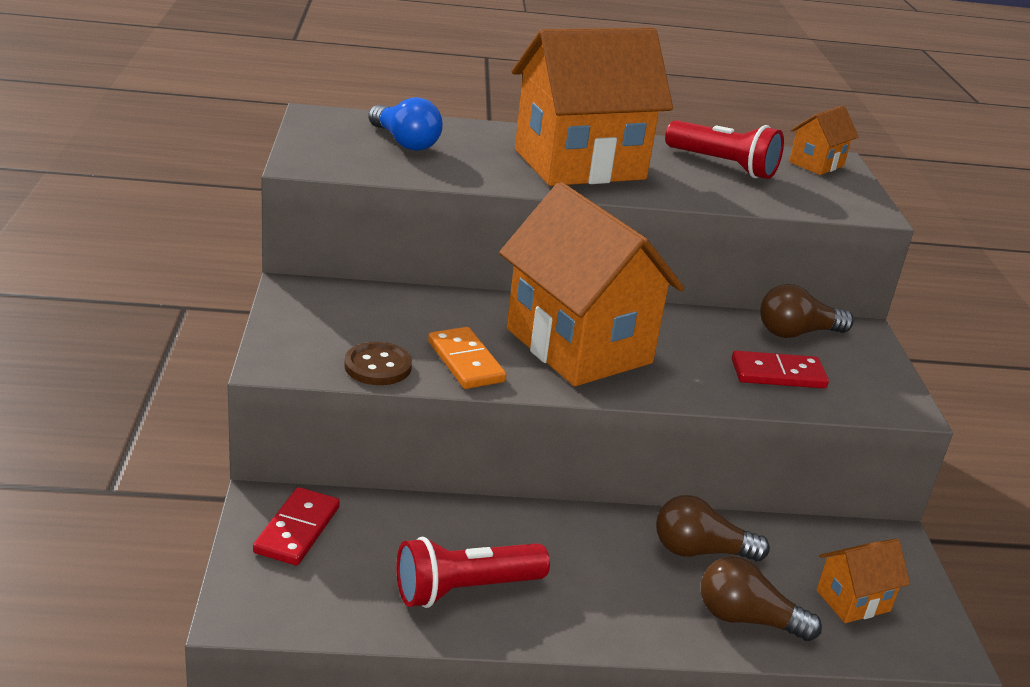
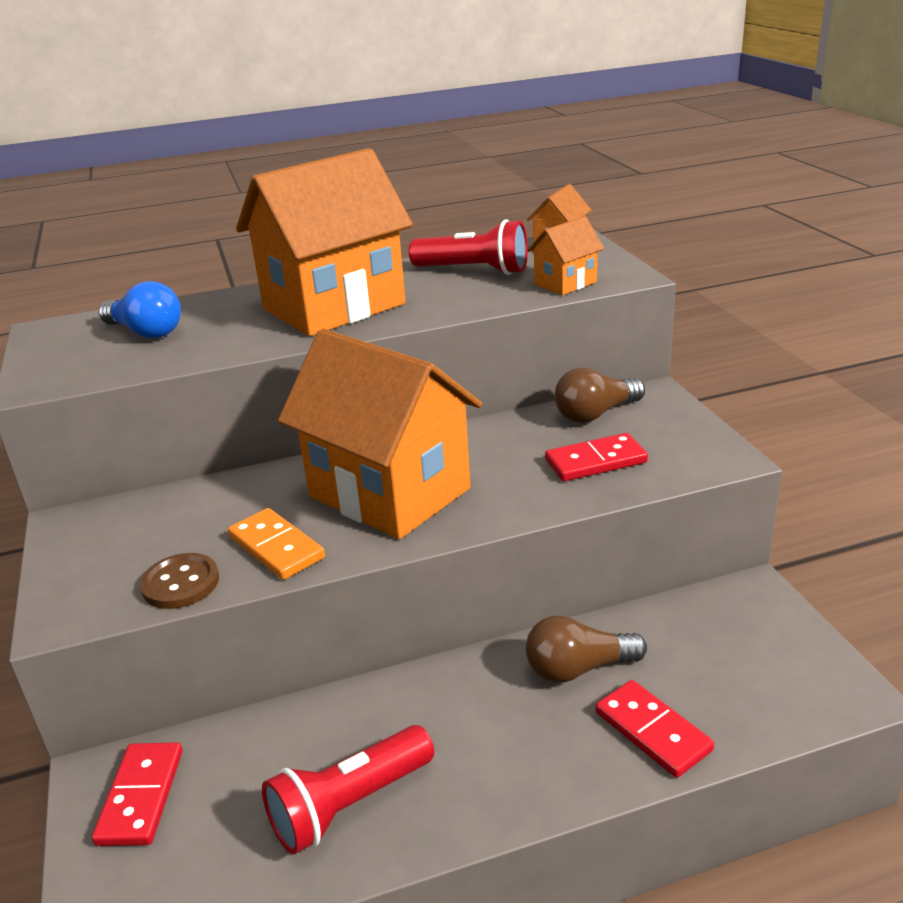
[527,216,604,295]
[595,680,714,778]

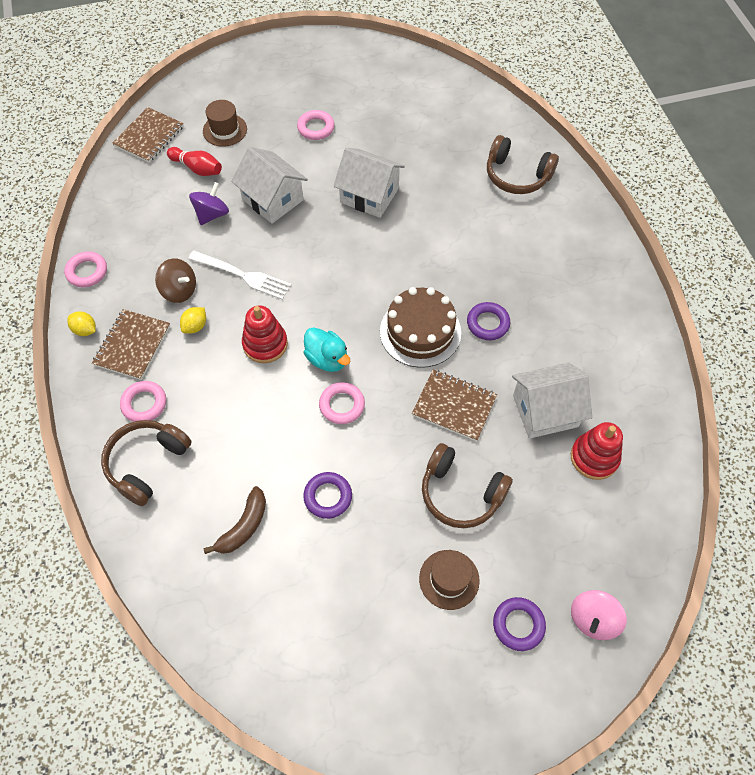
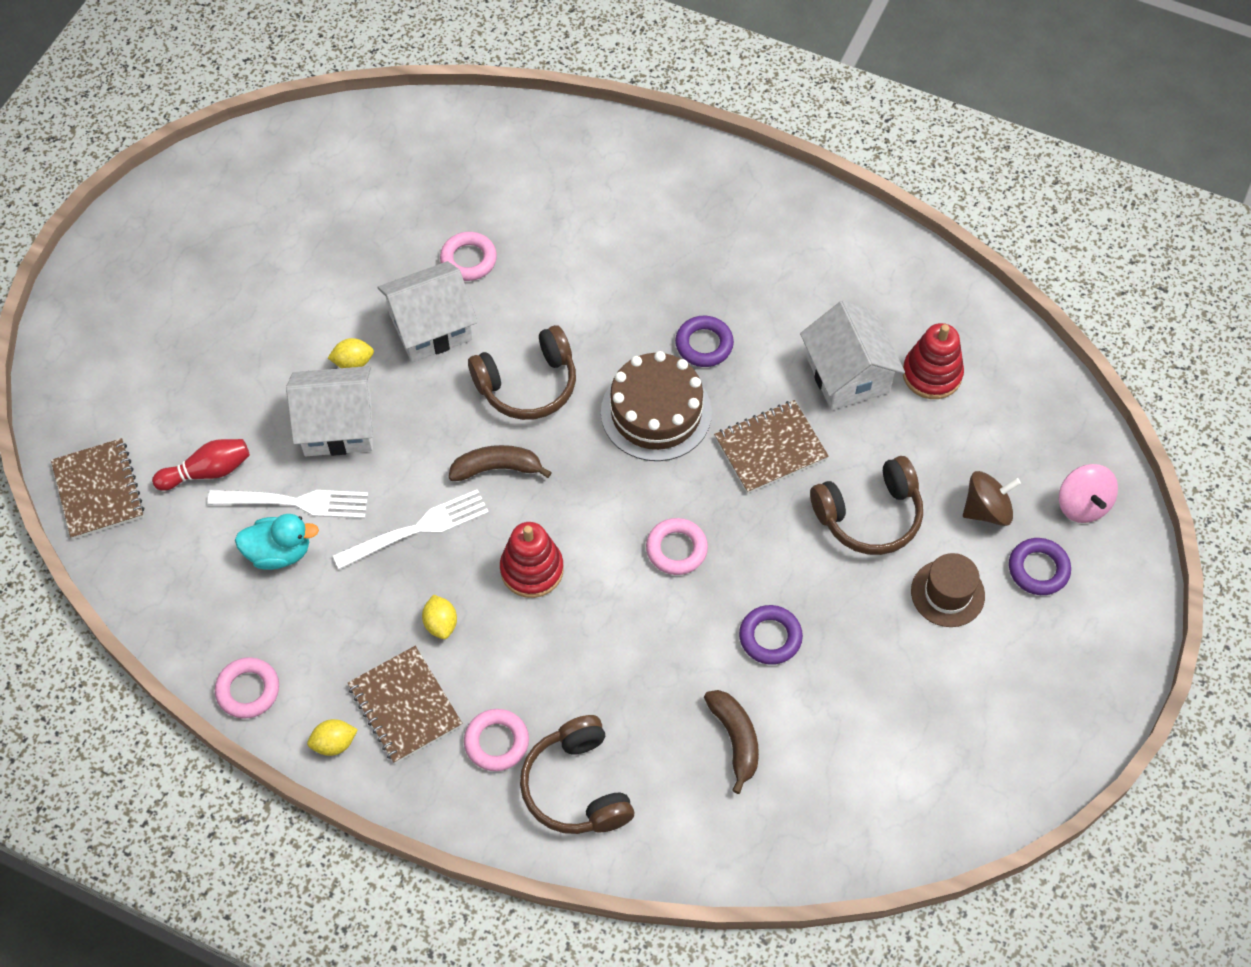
[203,100,247,147] (first image)
[328,338,374,368]
[449,445,552,481]
[963,471,1021,526]
[440,232,497,281]
[235,514,319,570]
[468,325,576,420]
[207,489,368,519]
[800,301,905,410]

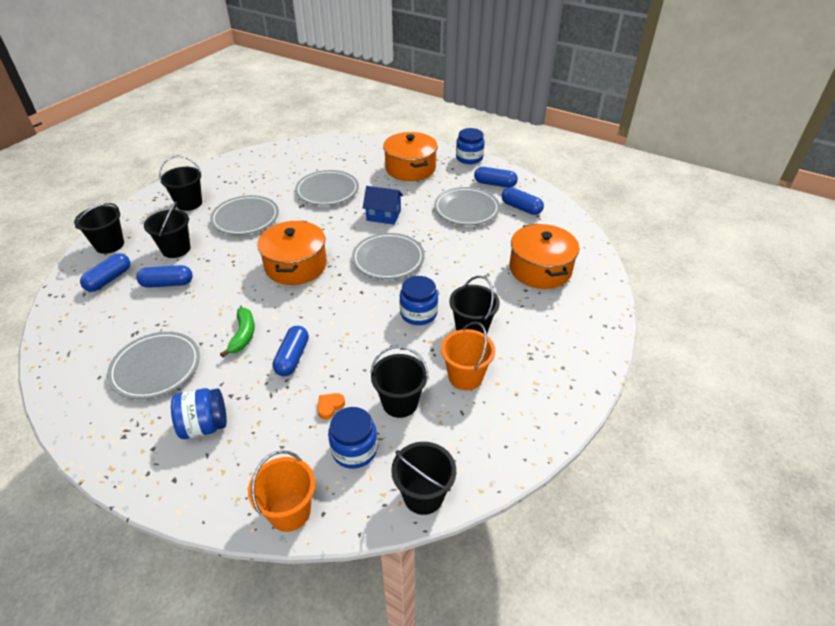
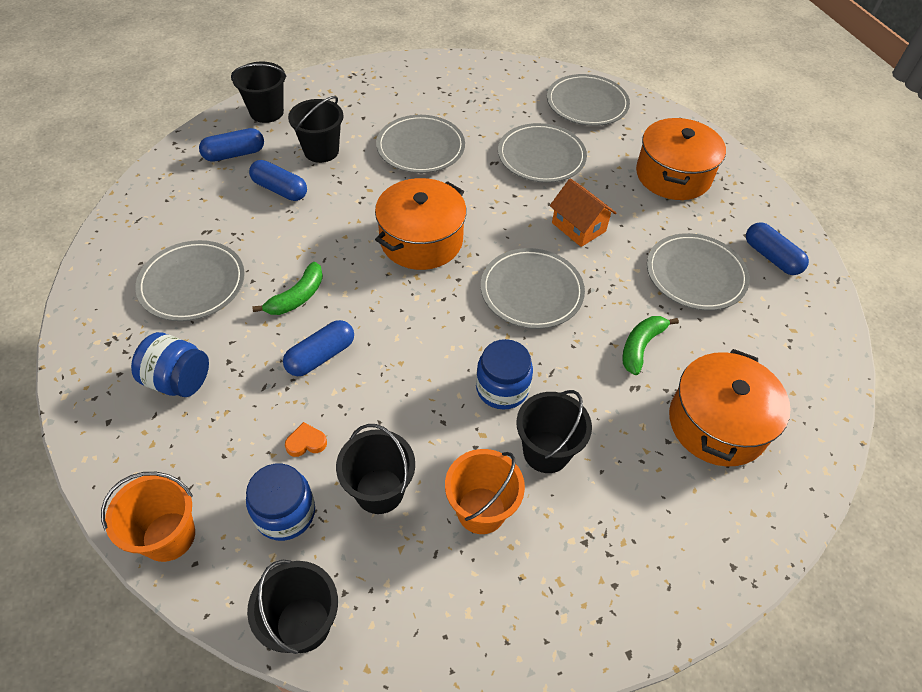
[159,155,202,211] (first image)
[456,128,485,164] (first image)
[501,187,544,215] (first image)
[547,74,630,126]
[622,316,679,375]
[550,178,616,247]

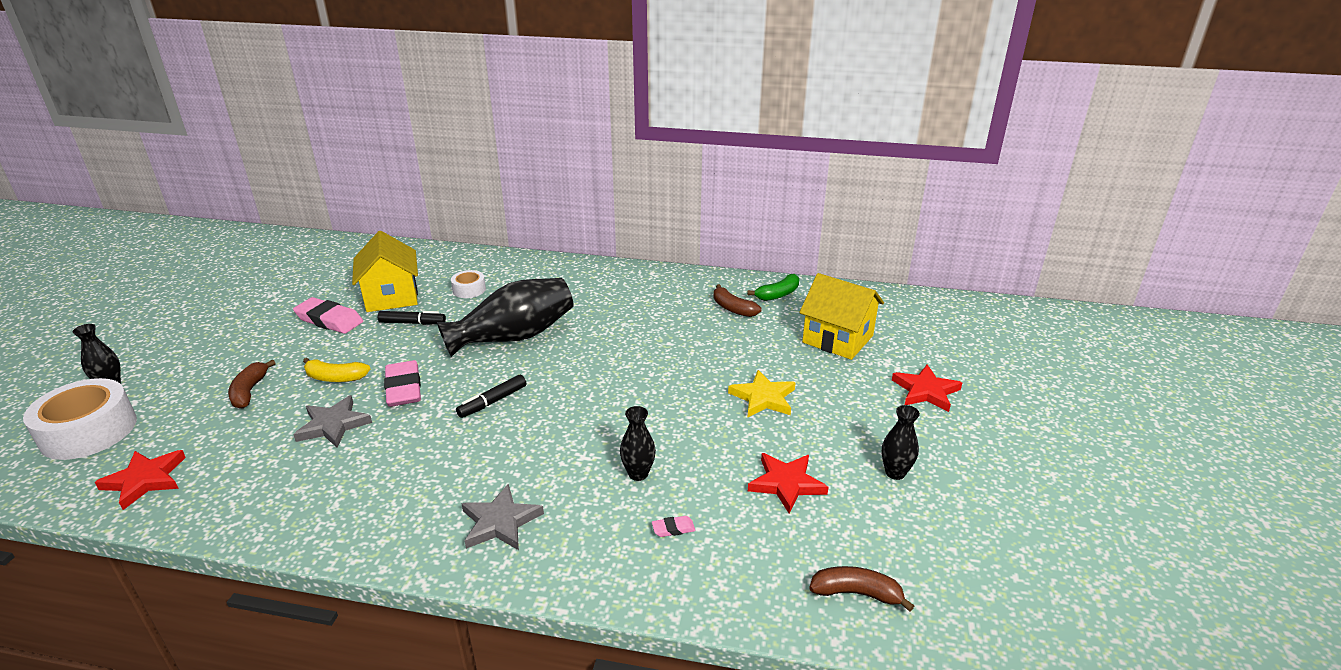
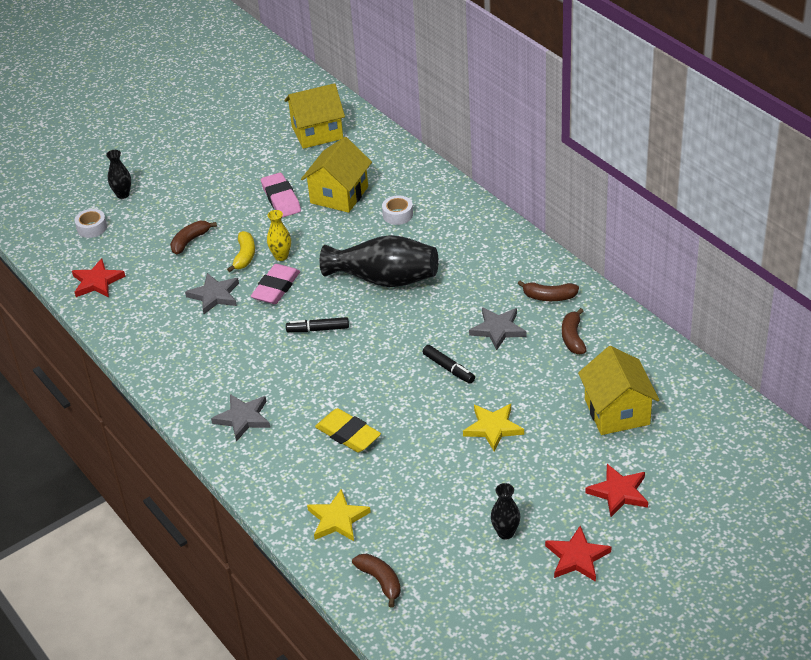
[652,516,695,537] (first image)
[748,274,799,301] (first image)
[267,210,291,261]
[284,83,345,149]
[307,489,371,541]
[469,308,526,350]
[518,281,579,301]
[423,345,475,384]
[545,526,611,582]
[315,408,381,453]
[227,231,255,272]
[74,209,107,238]

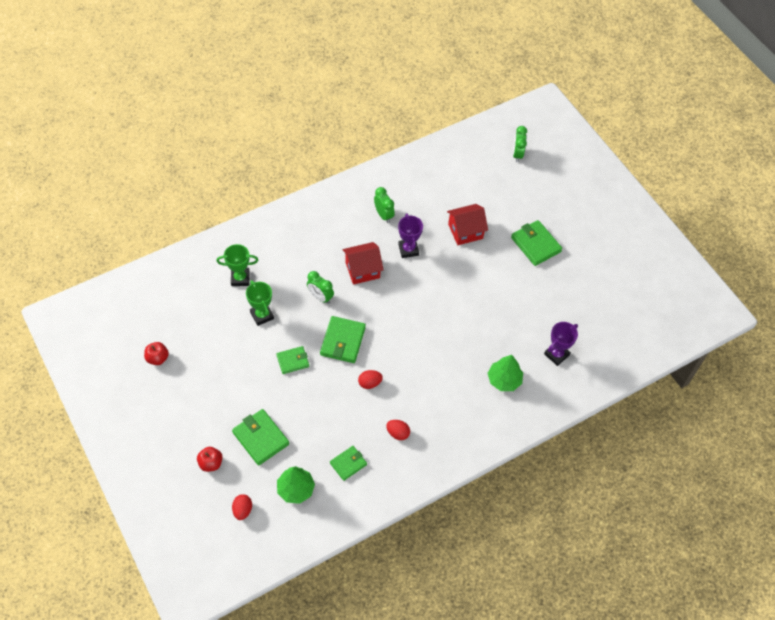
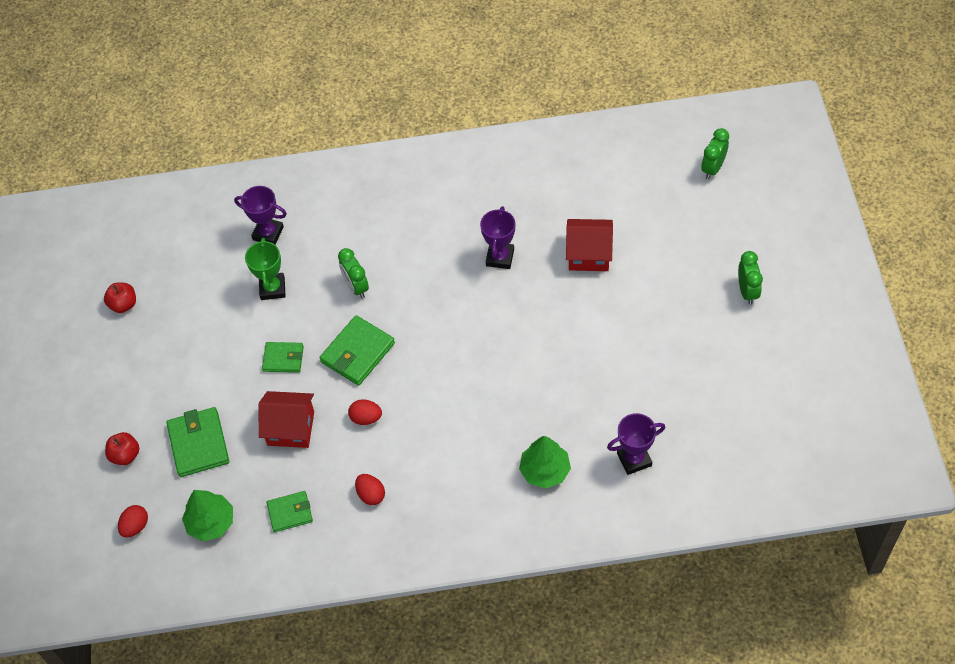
[511,220,562,266] (first image)
[259,391,314,448]
[738,251,763,305]
[234,186,287,244]

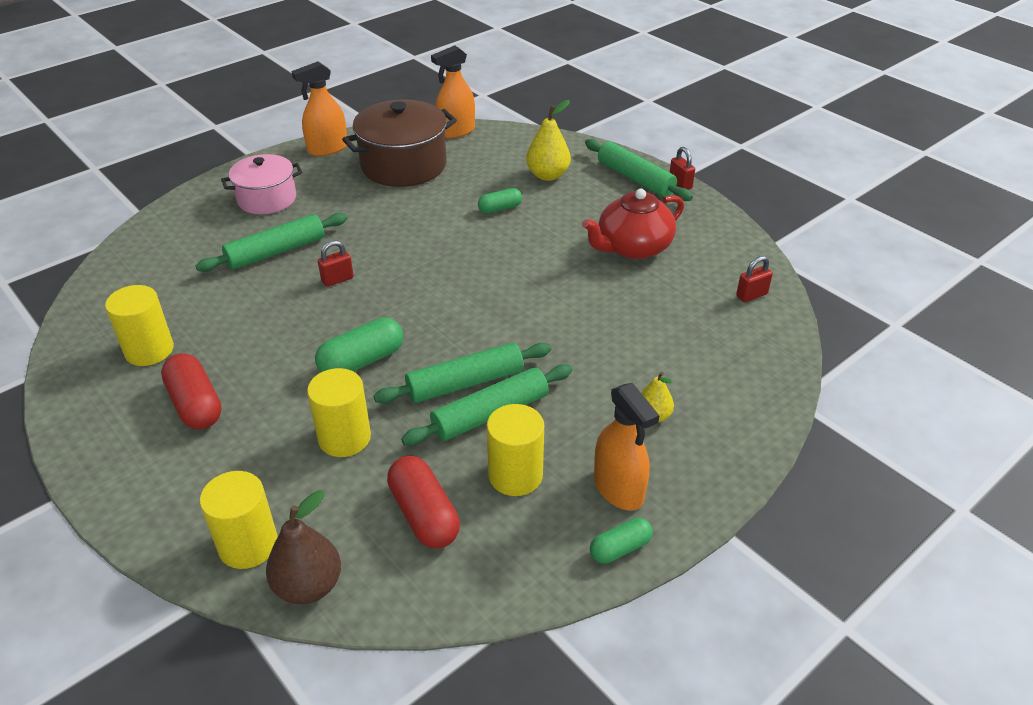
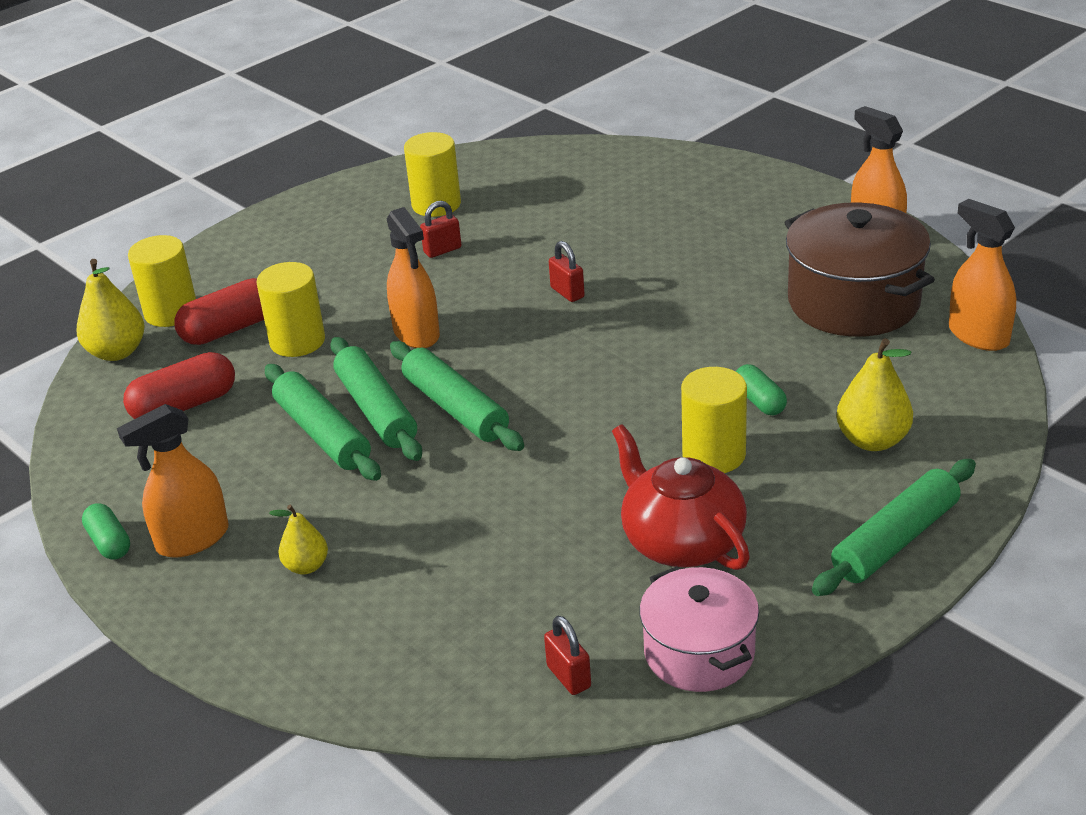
[174,278,264,345]
[390,341,524,451]
[639,566,759,692]
[681,367,747,473]
[420,201,461,258]
[387,207,440,348]
[76,259,145,361]

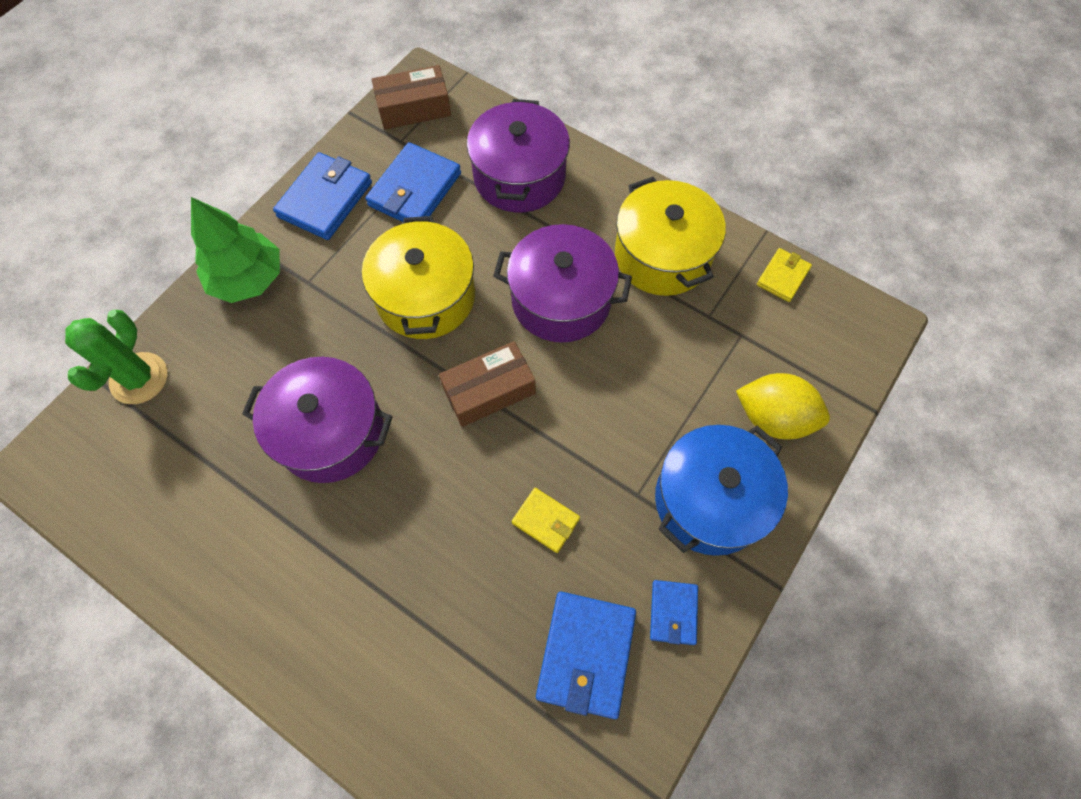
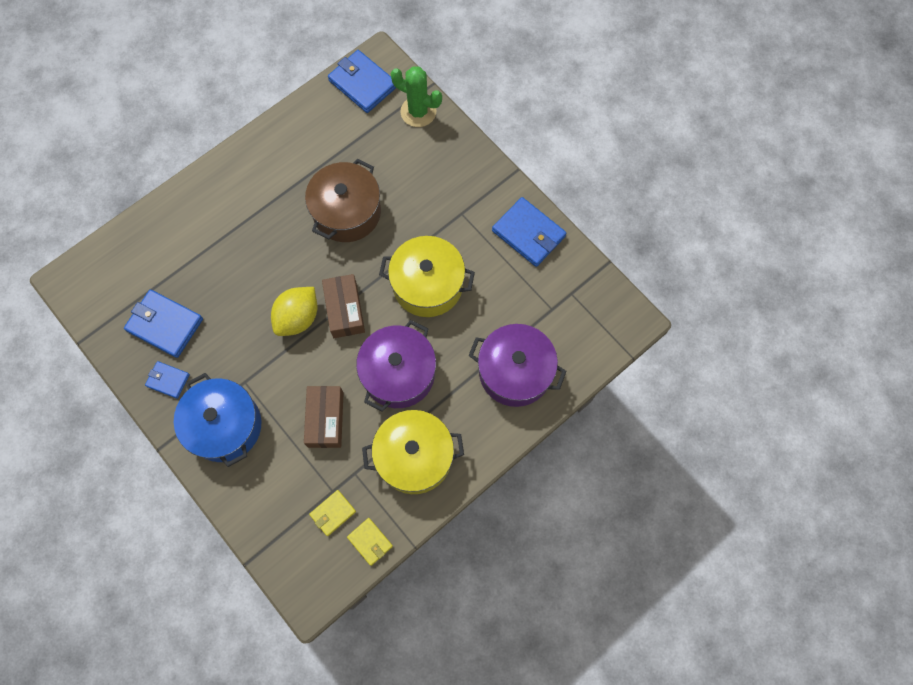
[191,197,280,303] (first image)
[328,50,396,113]
[304,386,344,448]
[309,490,356,536]
[271,287,317,336]
[305,159,381,242]

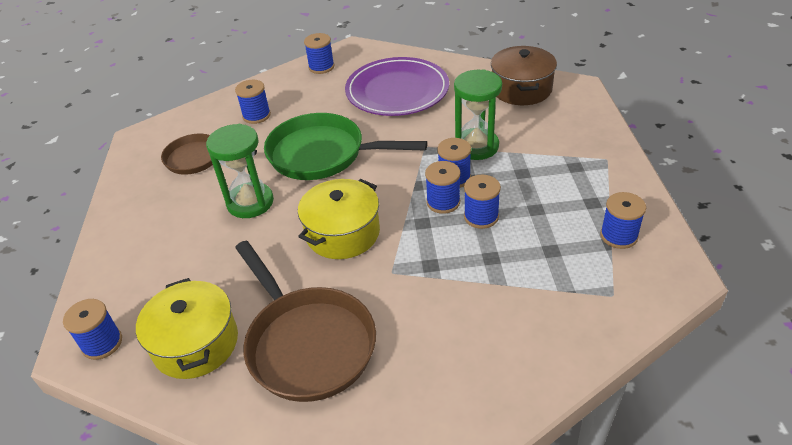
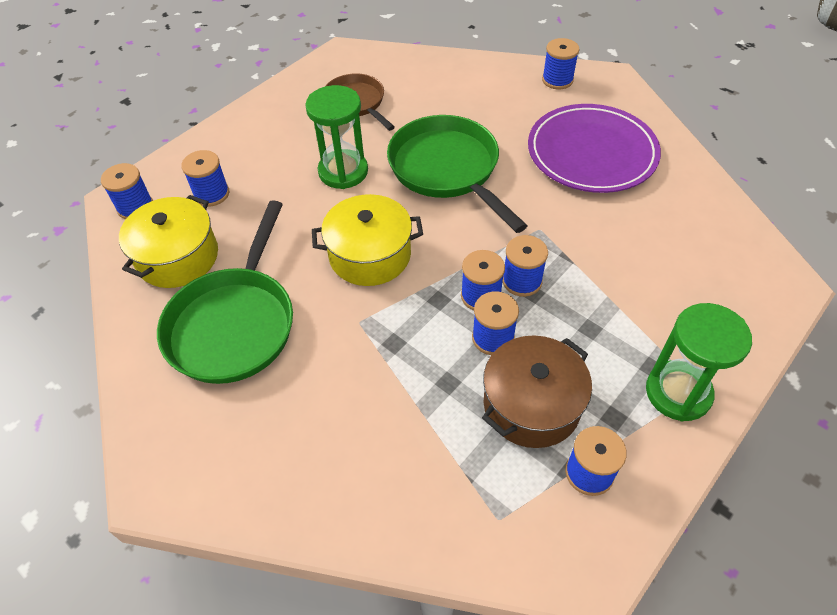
[181,150,229,206]
[646,303,752,421]
[482,335,592,448]
[157,200,293,384]

